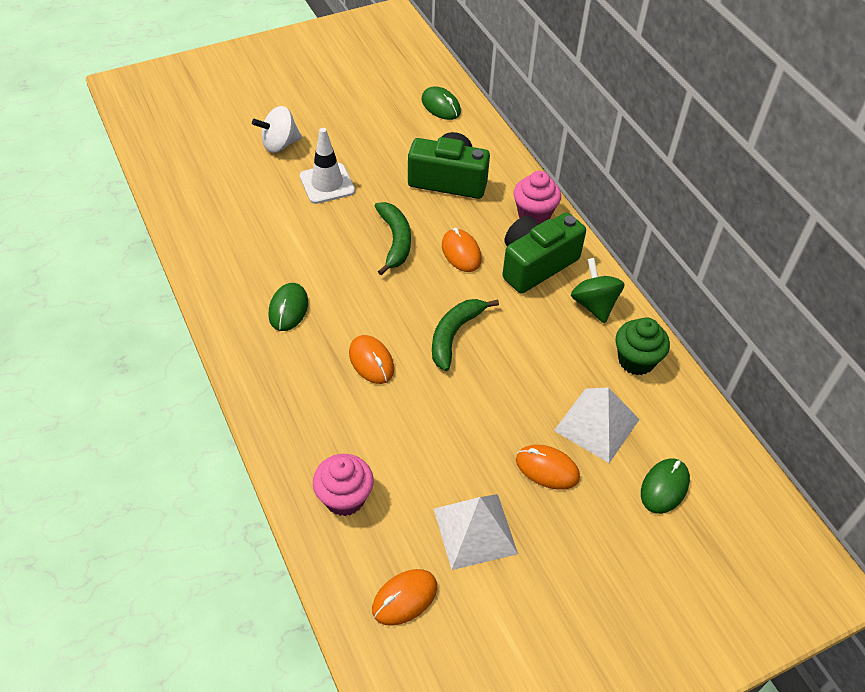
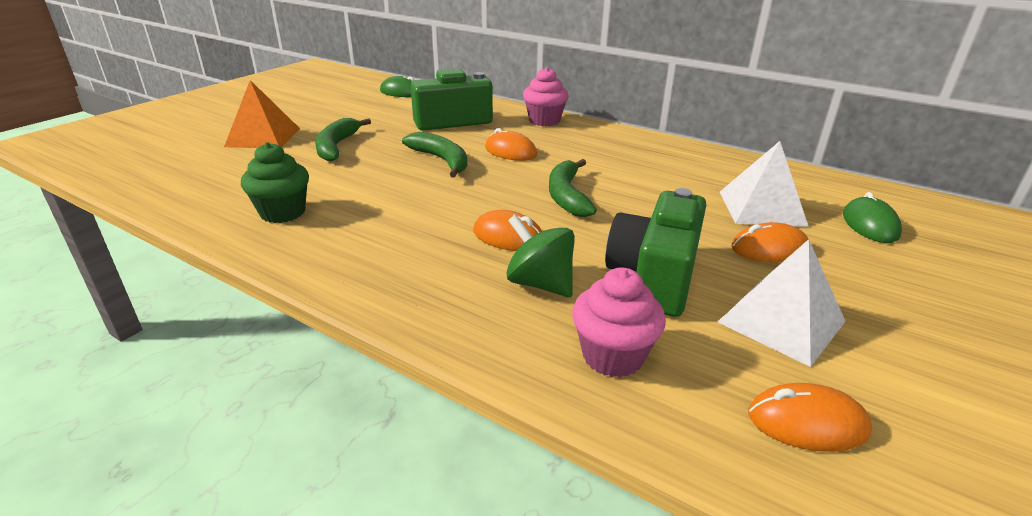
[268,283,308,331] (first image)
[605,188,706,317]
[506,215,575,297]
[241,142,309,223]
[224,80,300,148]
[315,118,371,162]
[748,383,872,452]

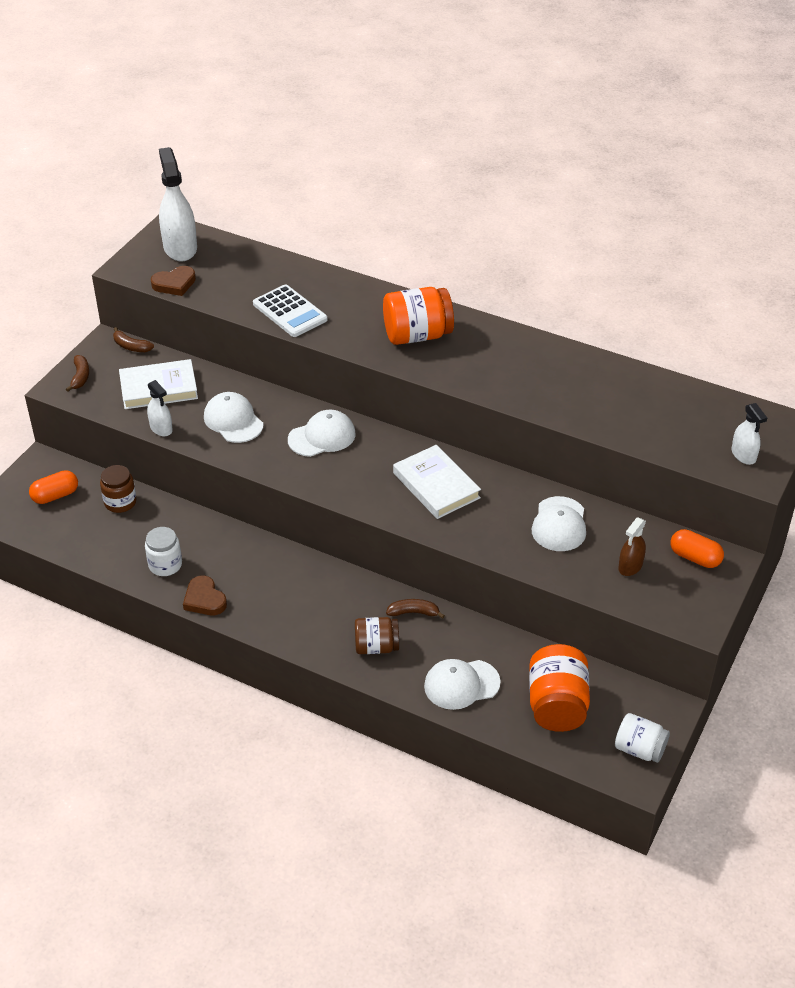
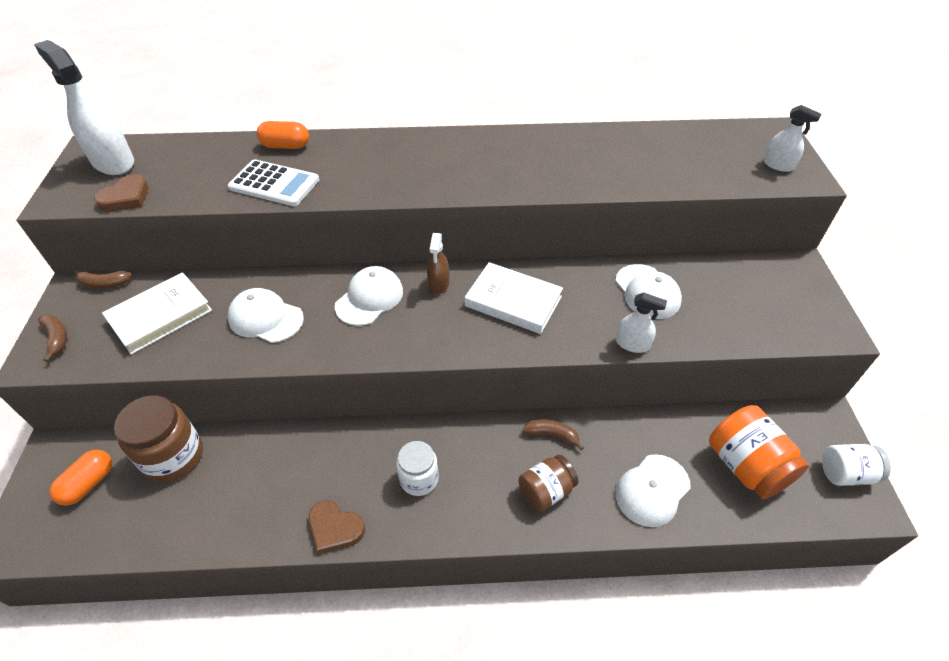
[383,287,454,345] (first image)
[396,441,439,496]
[616,293,667,353]
[427,233,449,294]
[256,121,309,149]
[523,419,584,450]
[114,395,203,482]

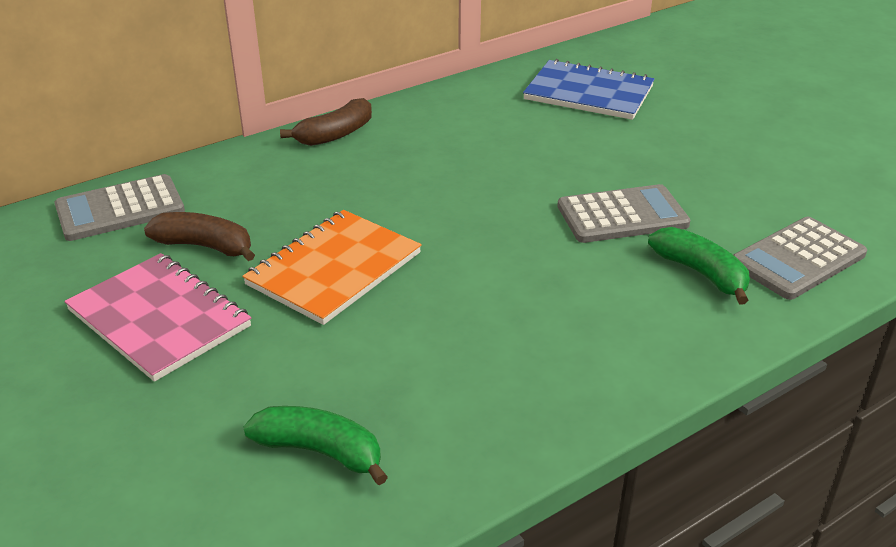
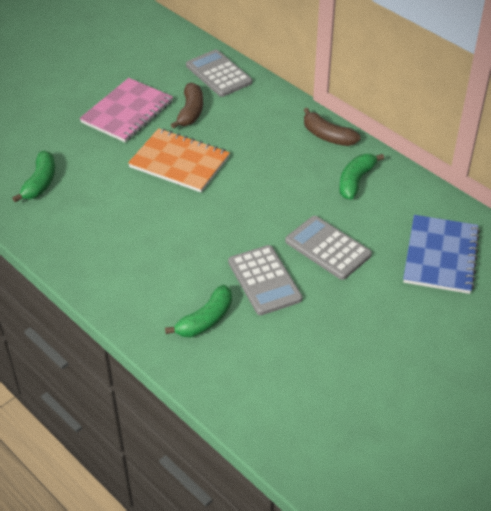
[339,154,384,200]
[285,216,372,280]

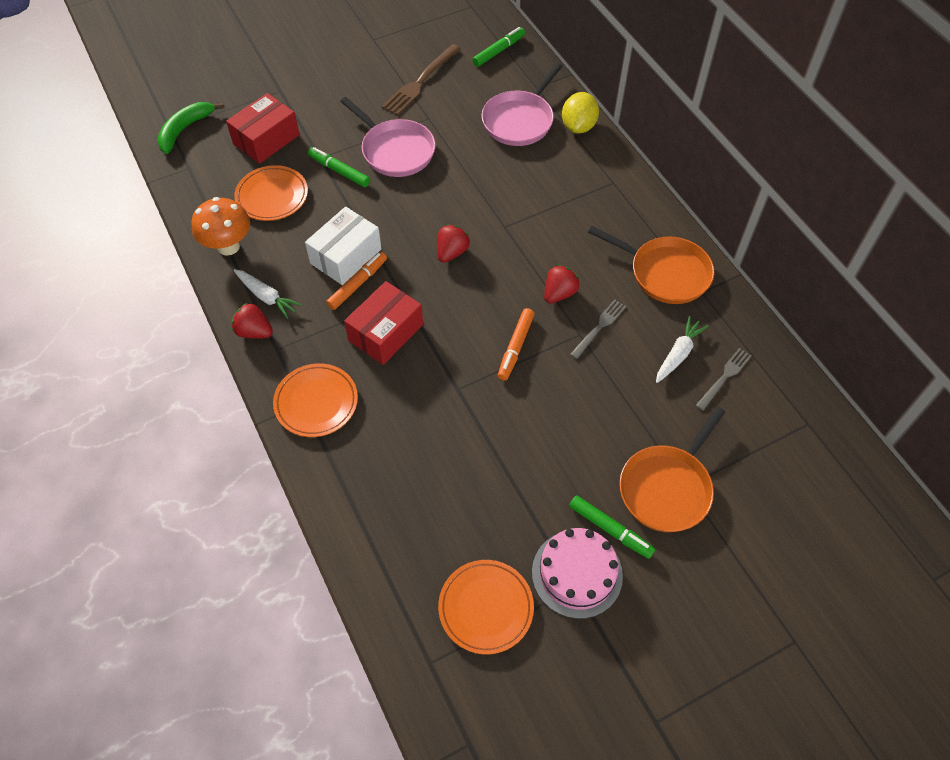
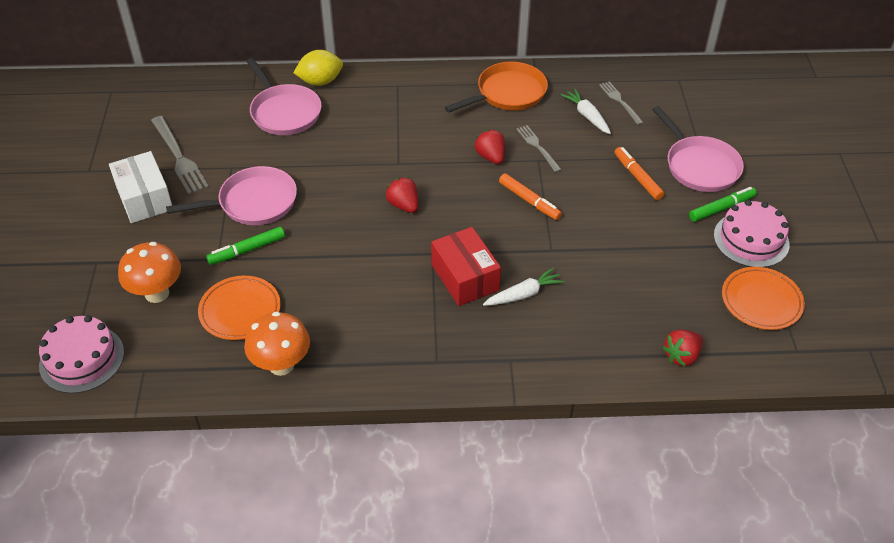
[273,363,358,437] (first image)
[472,27,525,67] (first image)
[663,330,703,366]
[483,267,565,306]
[109,151,172,223]
[615,147,664,200]
[39,315,124,394]
[118,242,181,303]
[151,116,209,194]
[652,106,744,192]
[293,50,343,86]

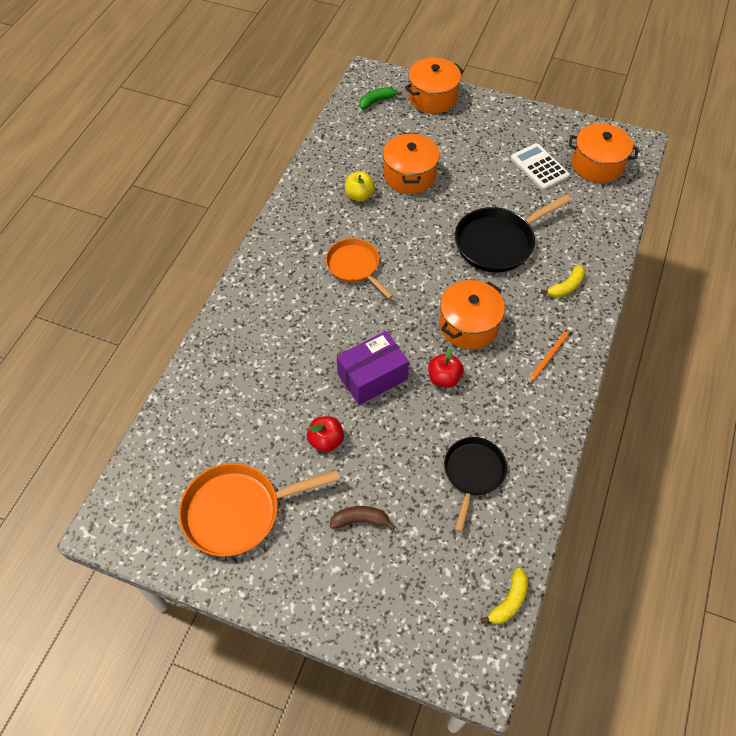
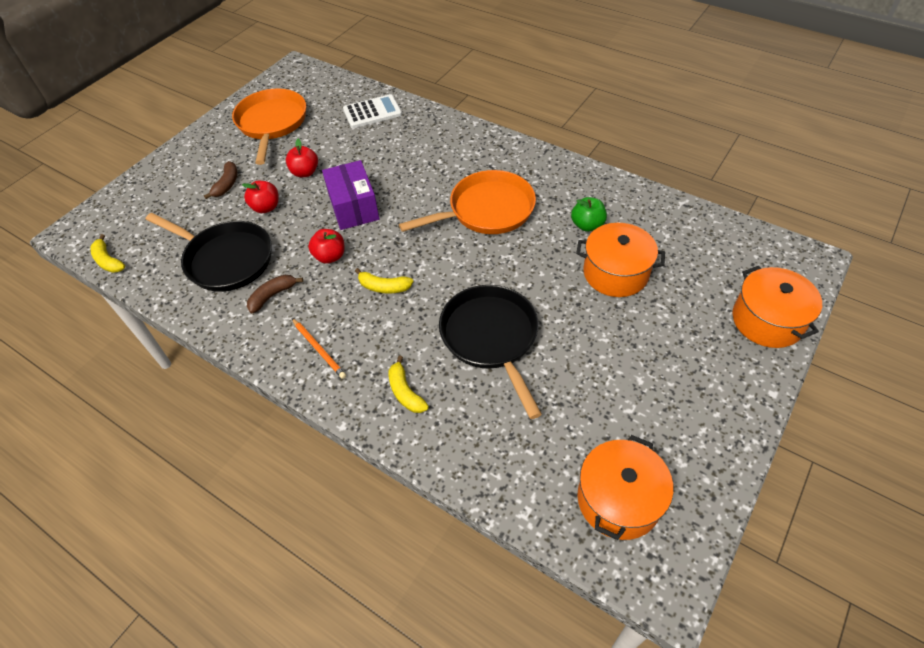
[359,87,402,109] (first image)
[242,181,278,213]
[247,275,303,313]
[343,94,402,128]
[355,268,414,294]
[571,197,607,232]
[399,170,536,234]
[146,213,272,292]

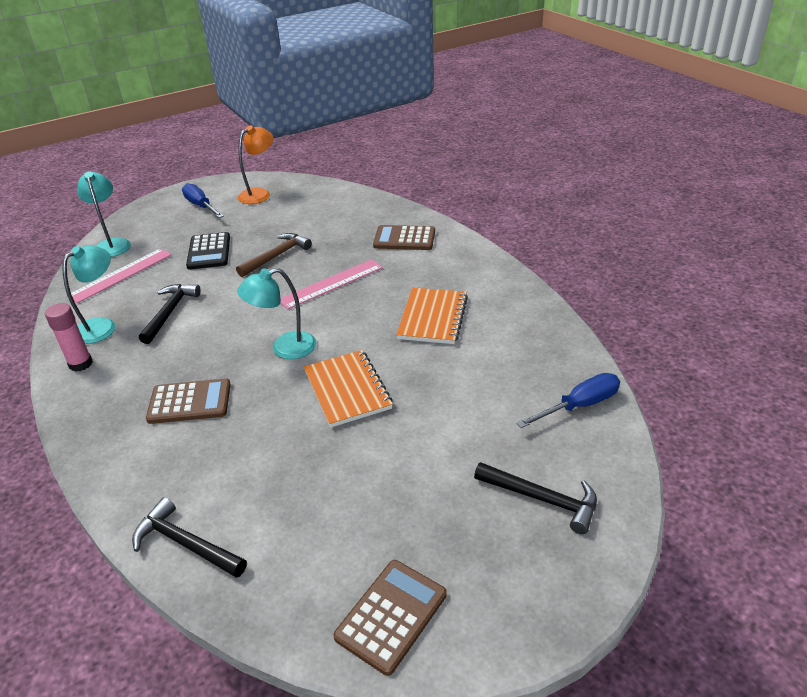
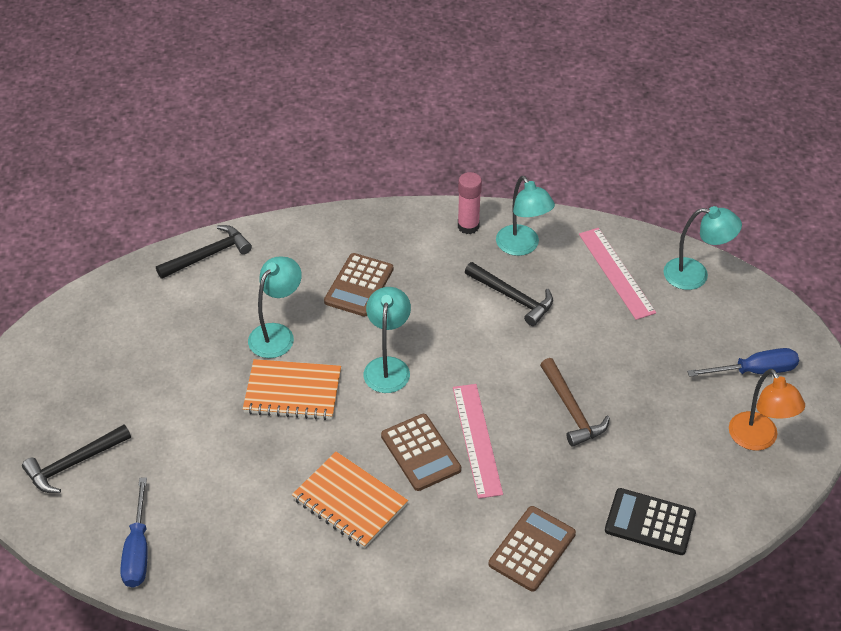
[248,257,302,358]
[605,488,696,555]
[381,414,461,491]

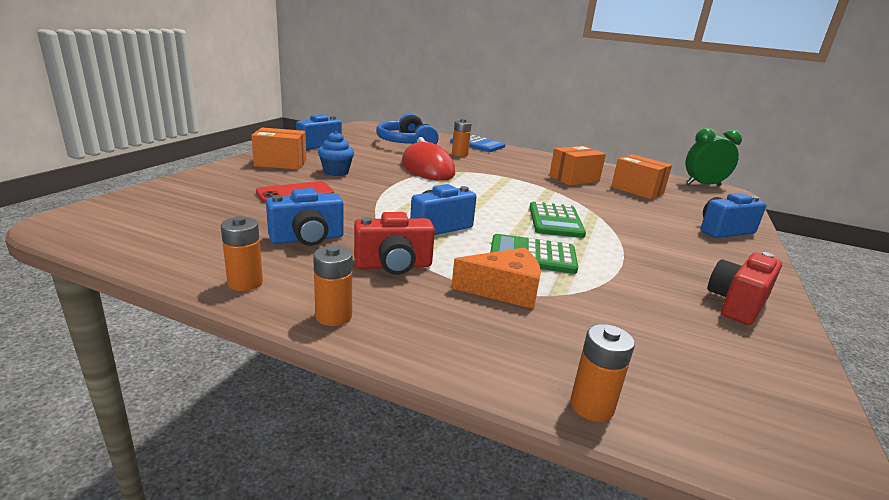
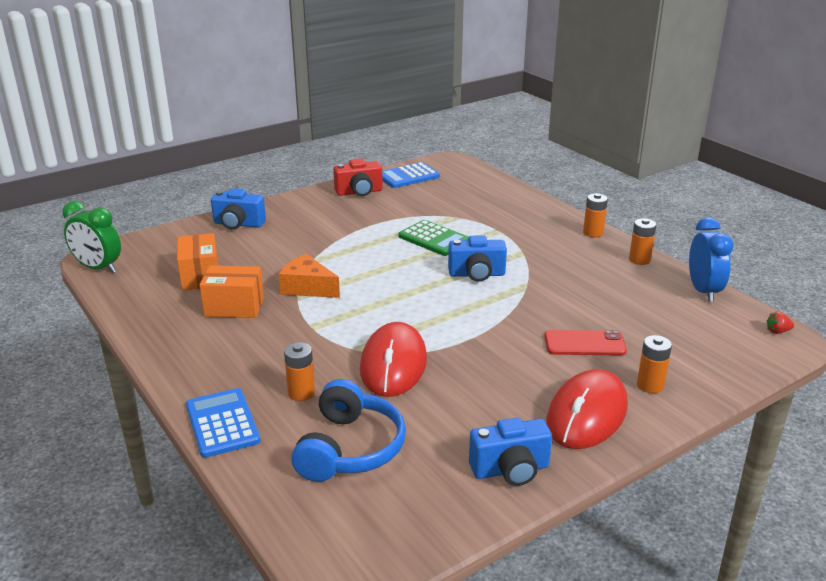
[266,188,344,246] (first image)
[318,131,354,176] (first image)
[354,212,435,275] (first image)
[529,202,586,238] (first image)
[382,162,440,188]
[689,217,734,302]
[767,311,794,334]
[279,254,340,298]
[637,335,672,393]
[546,369,628,449]

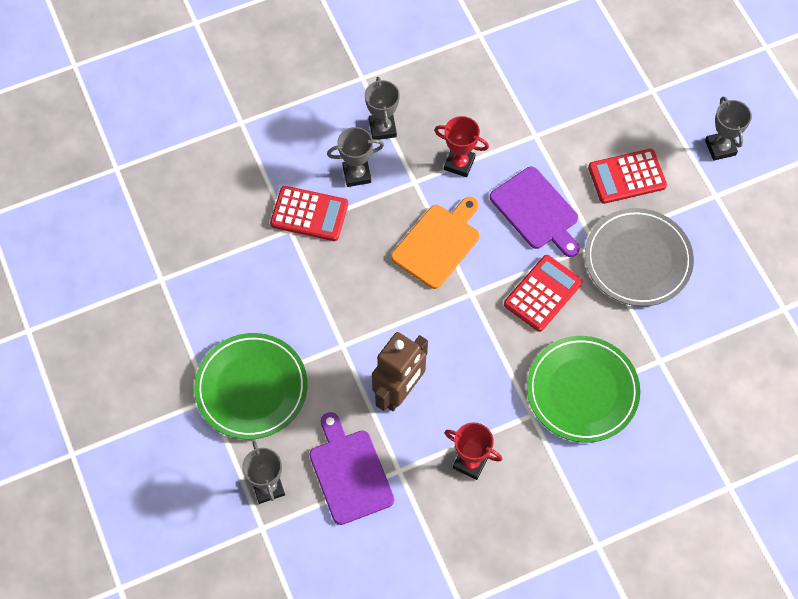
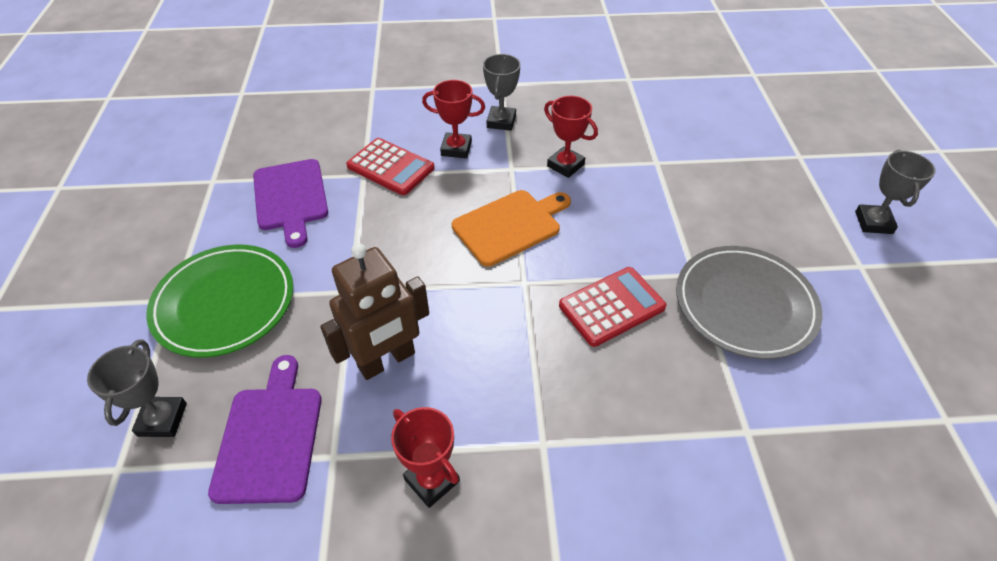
[527,336,640,443] (first image)
[588,149,667,204] (first image)
[253,159,328,248]
[422,80,485,158]

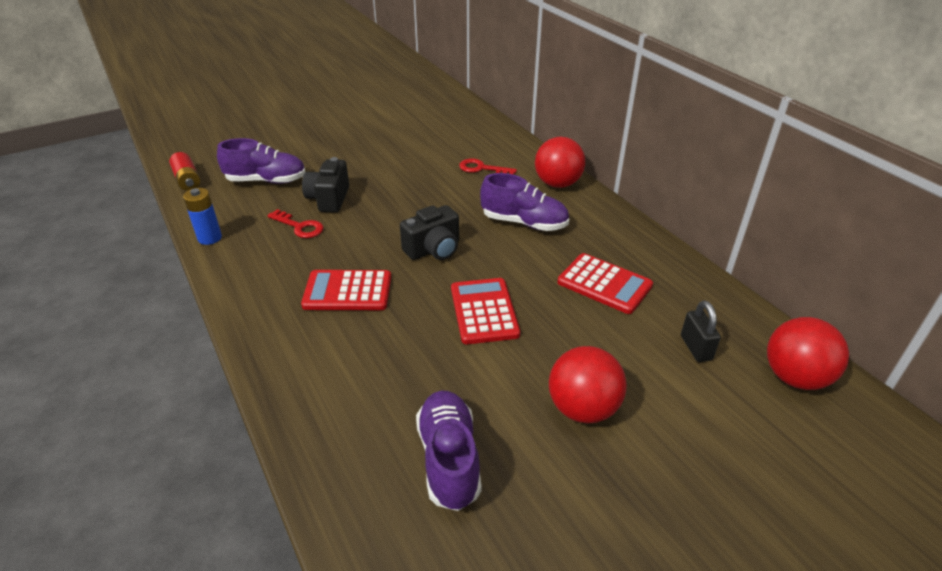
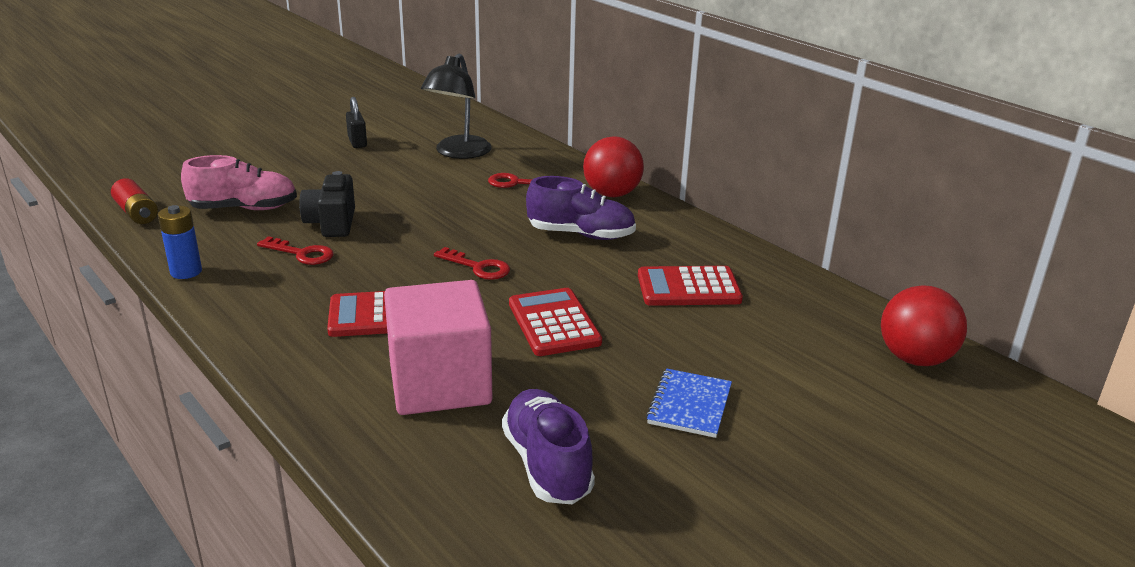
[384,280,492,415]
[421,53,491,159]
[346,97,367,148]
[434,247,510,280]
[646,369,732,438]
[181,155,297,210]
[638,266,743,306]

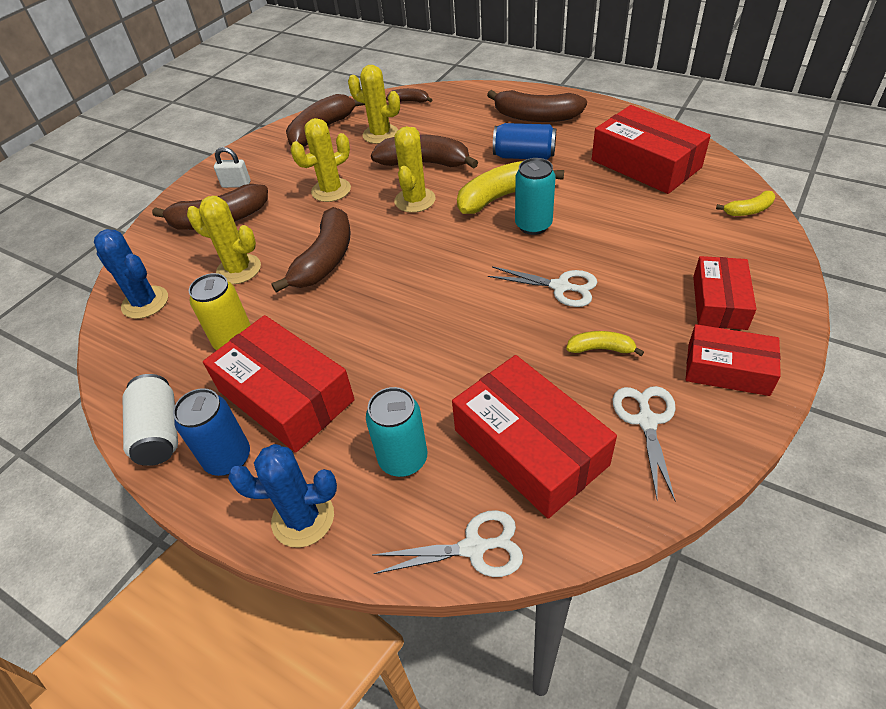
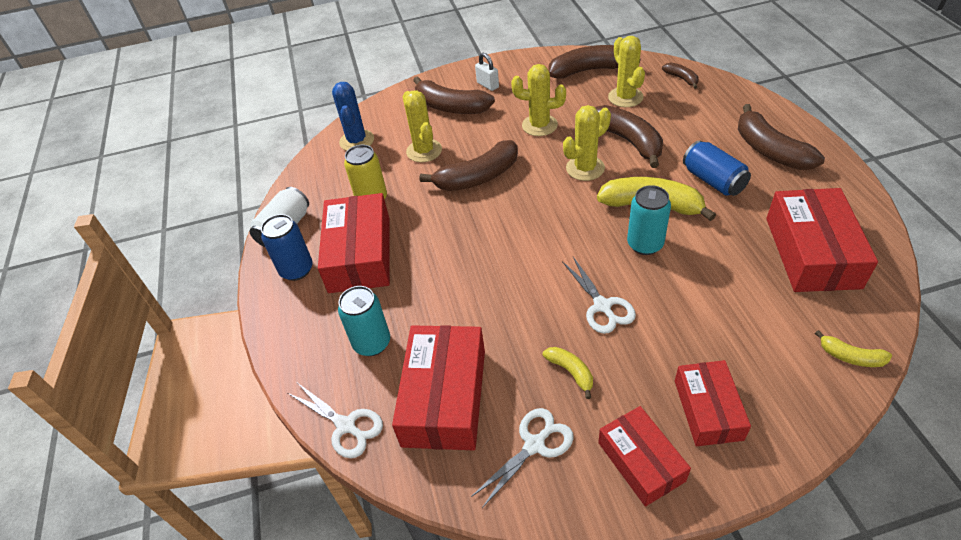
[228,444,337,548] (first image)
[675,360,751,446]

